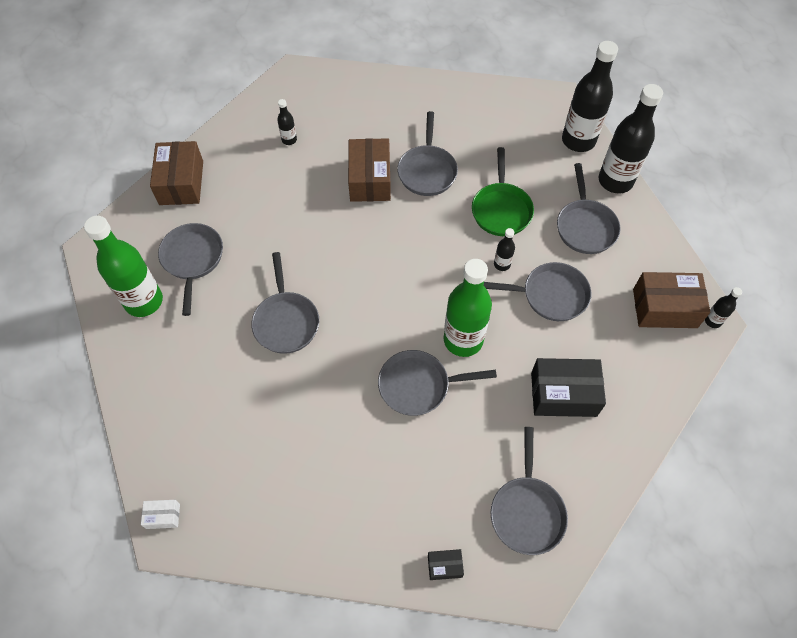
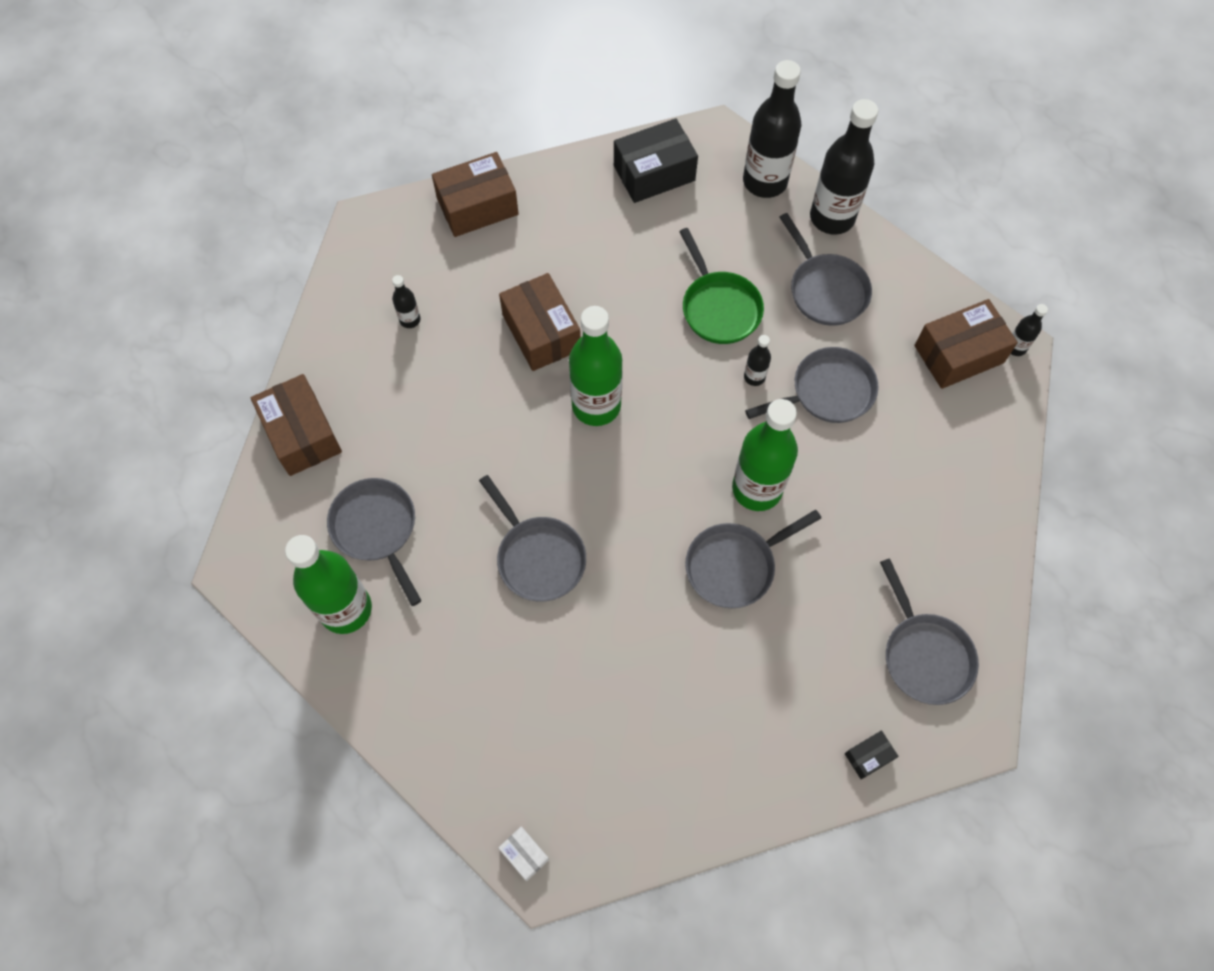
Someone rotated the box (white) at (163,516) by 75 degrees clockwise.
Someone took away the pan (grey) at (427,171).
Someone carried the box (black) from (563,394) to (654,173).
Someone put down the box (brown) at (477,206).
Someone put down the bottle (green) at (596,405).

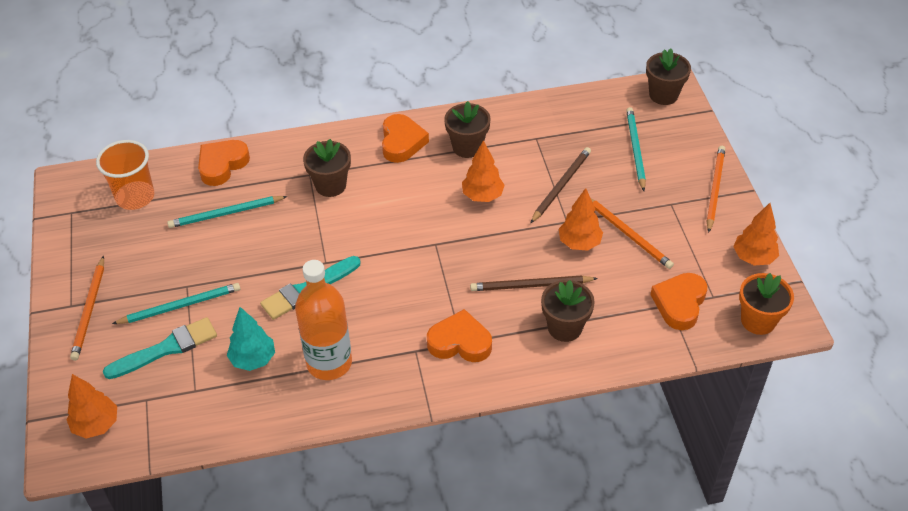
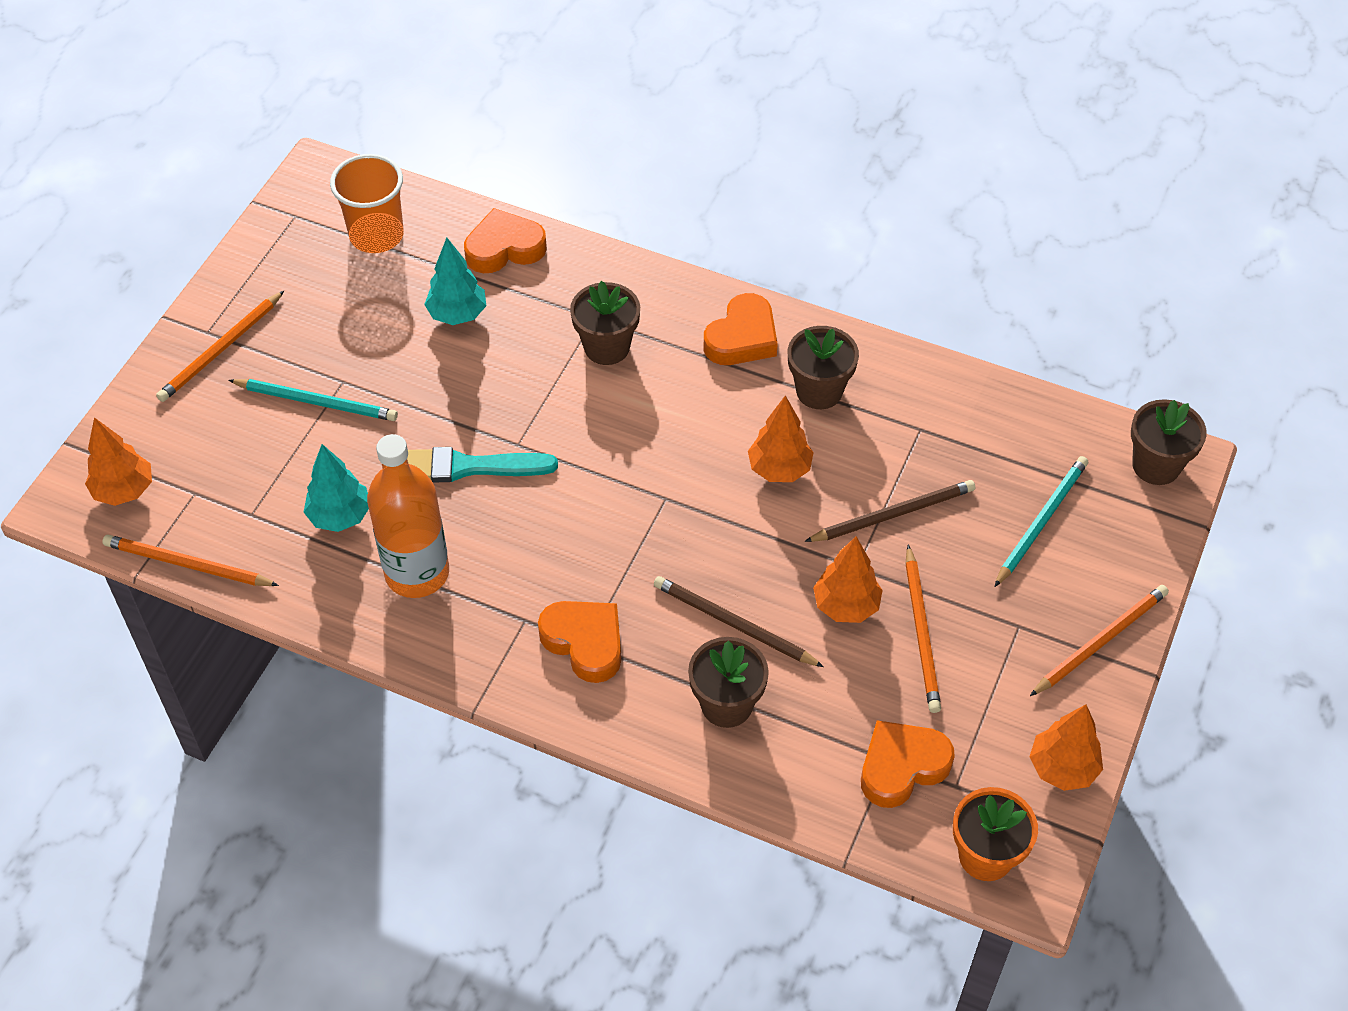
Someone took away the brush (turquoise) at (166,348).
Someone swapped the pencil (turquoise) at (225,213) for the tree (turquoise) at (457,314).
Someone put down the pencil (orange) at (187,564).

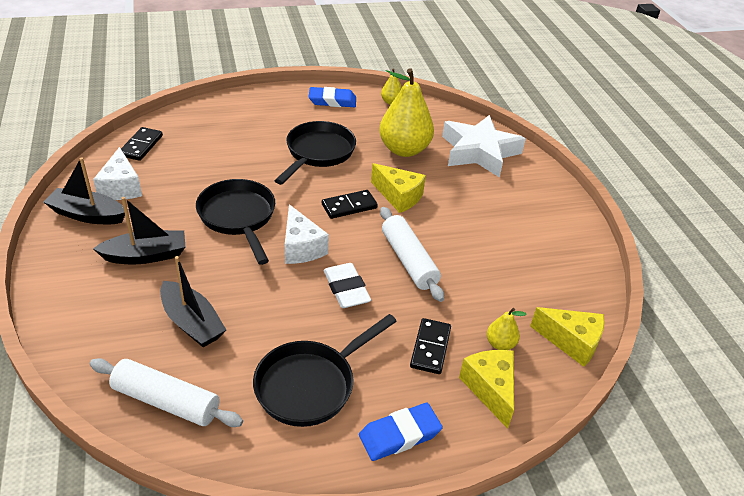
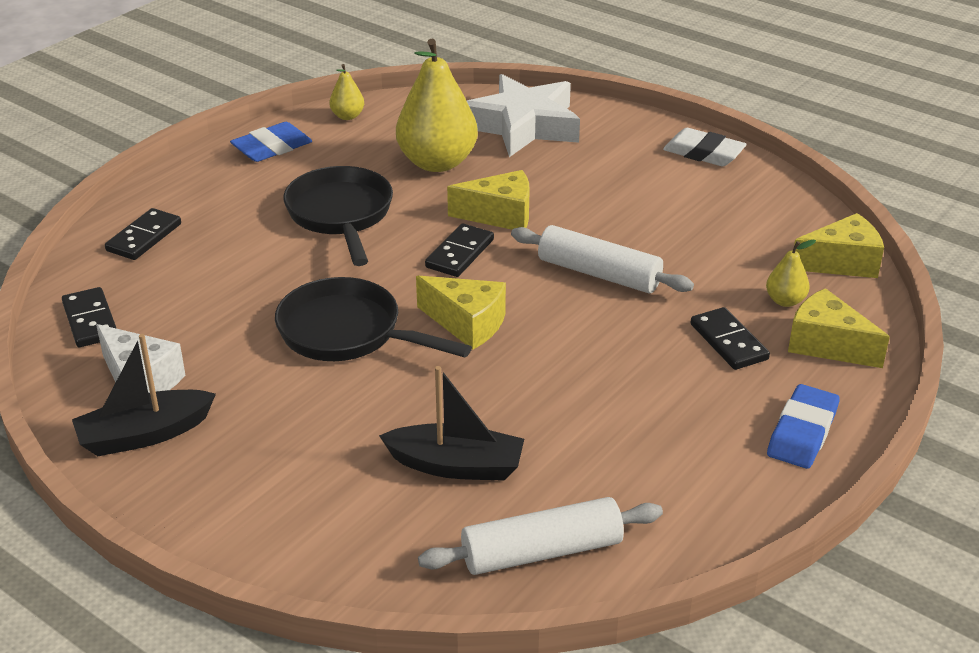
Someone took away the boat (black) at (146,255).
Someone took away the pan (black) at (311,384).
Someone repainted the cheese (white) at (301,247), which became the cheese (yellow) at (467,324).
Someone carried the eraser (white) from (346,289) to (703,153).
Someone put down the domino (black) at (144,237).

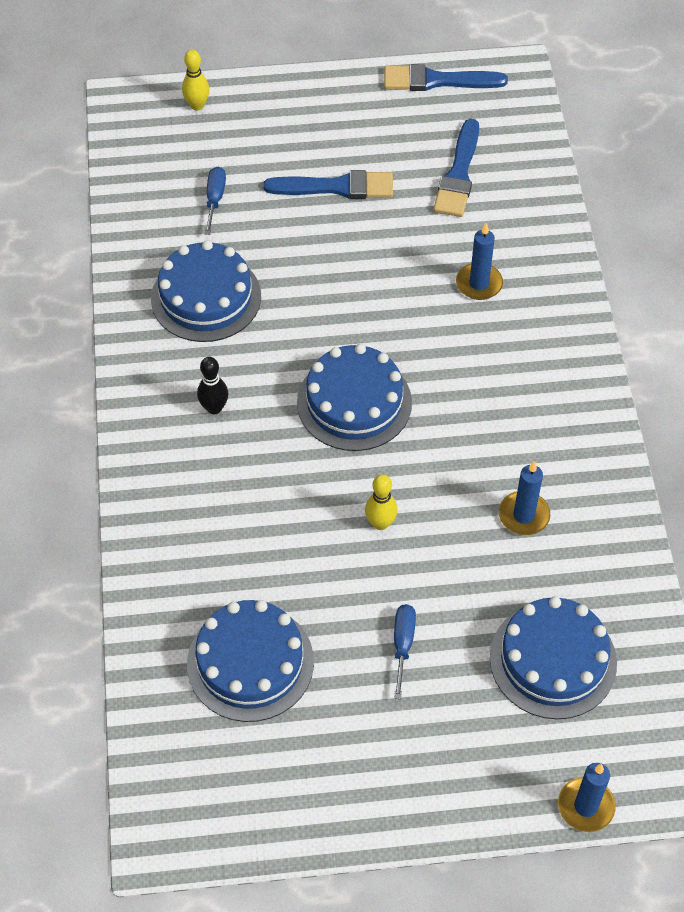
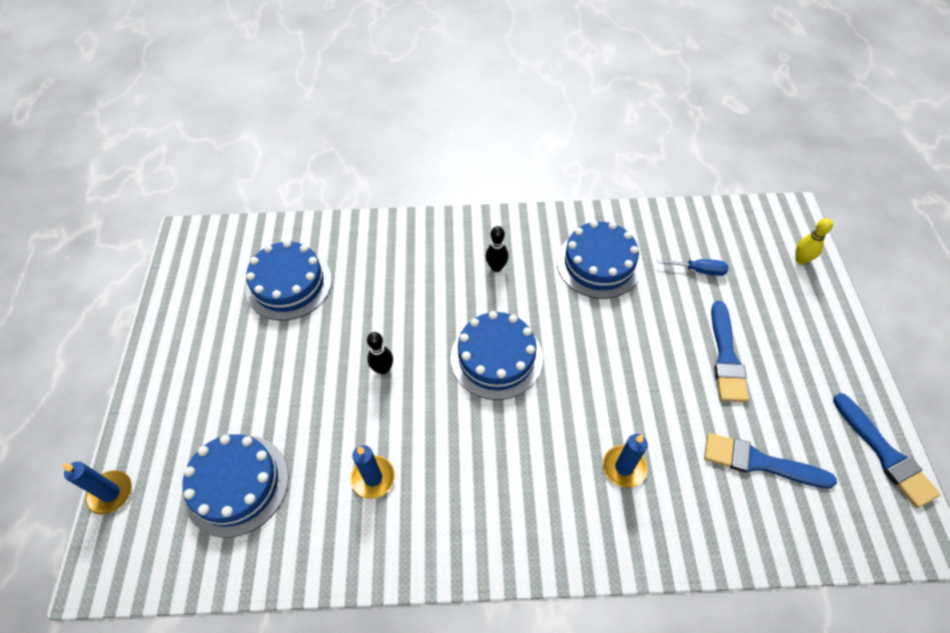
Someone repainted the bowling pin (yellow) at (380,523), which became the bowling pin (black) at (383,369).
Someone rotated the brush (blue) at (437,81) by 150 degrees clockwise.
Someone took away the screwdriver (blue) at (403,645).

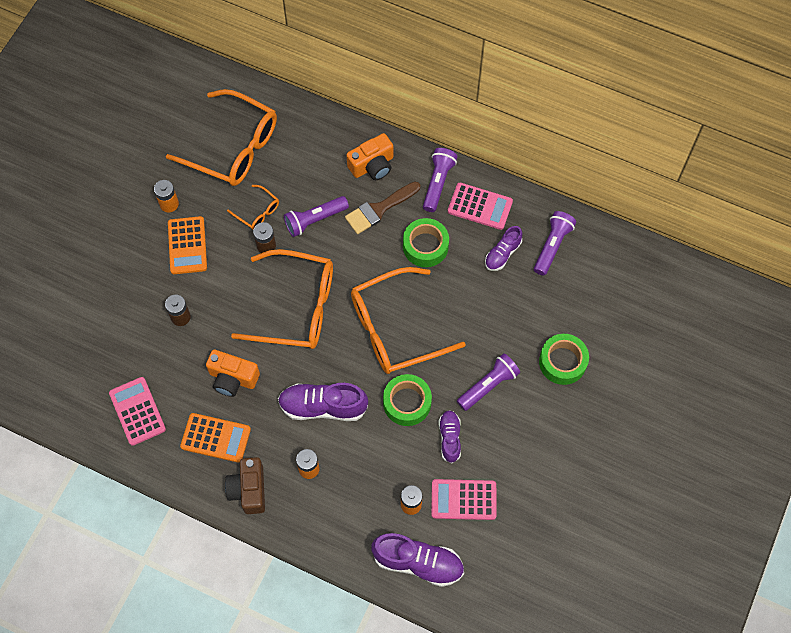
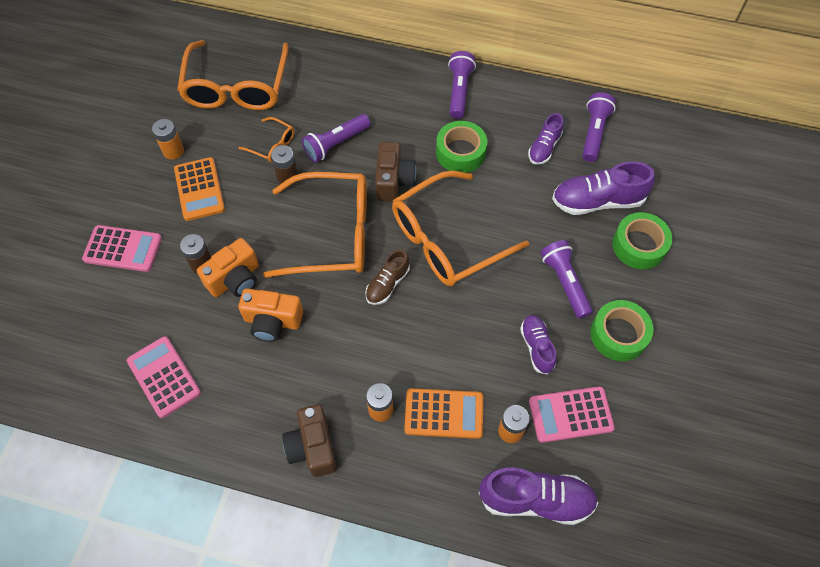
Someone rotated the glasses (orange) at (234,147) by 75 degrees clockwise.
Someone carried the calculator (orange) from (215,438) to (444,414).
Someone carried the shoe (purple) from (323,406) to (597,201).
Someone took away the brush (brown) at (379,209).
Someone carried the camera (orange) from (372,166) to (235,279).
Someone carried the tape (green) from (407,403) to (618,334).
Someone carried the calculator (pink) from (480,206) to (123,249).
Someone rotated the flashlight (purple) at (488,385) by 60 degrees counterclockwise.
Someone put down the shoe (brown) at (387,284).
Someone put down the camera (brown) at (393,181).

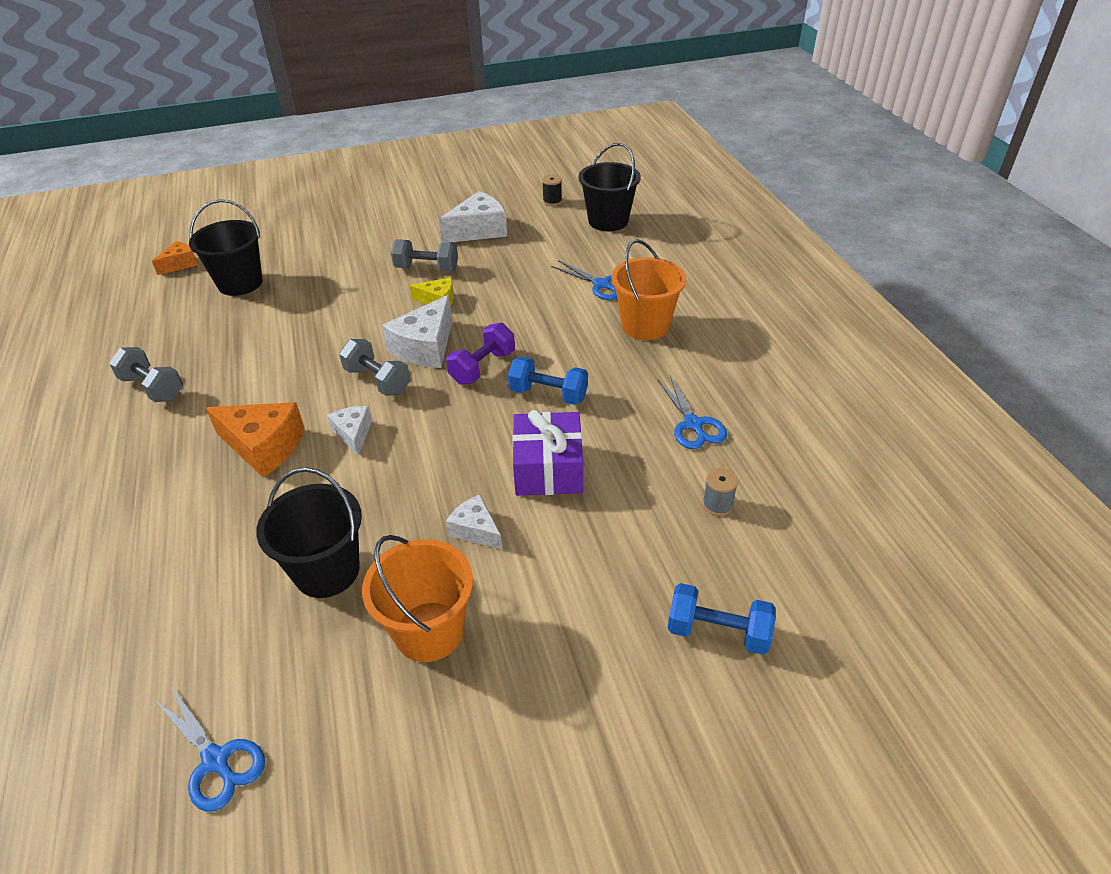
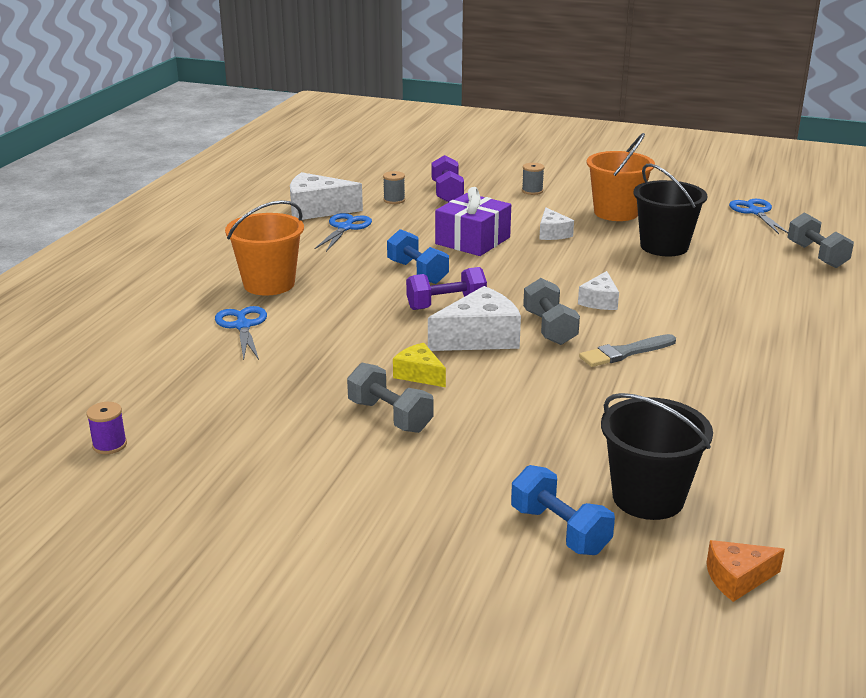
Someone carried the dumbbell (grey) from (153,388) to (816,255).
Someone took away the cheese (orange) at (264,446).
Someone carried the cheese (white) from (478,230) to (317,210).
Someone repainted the spool (black) at (552,201), which became the spool (purple) at (109,445).
Someone took away the bucket (black) at (608,221).
Someone carried the dumbbell (blue) from (718,632) to (560,530).
Someone put down the dumbbell (purple) at (447,193).
Someone put down the spool (grey) at (532,191).
Someone put down the brush (grey) at (625,353).

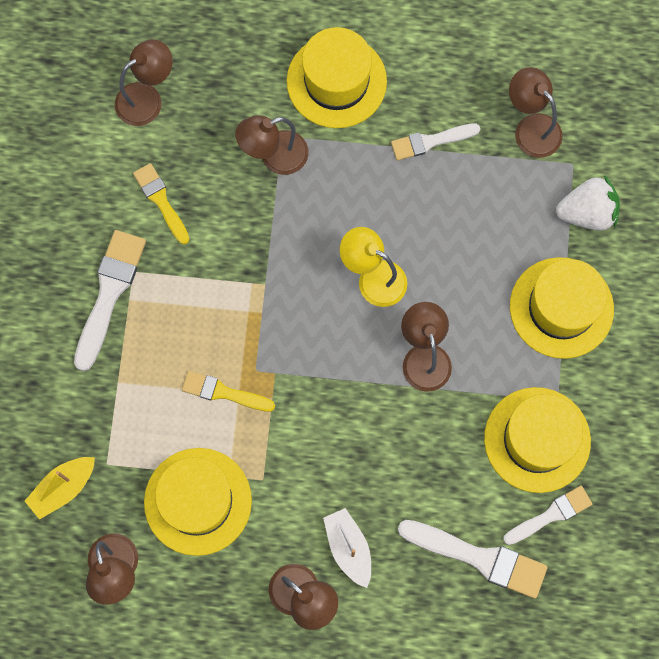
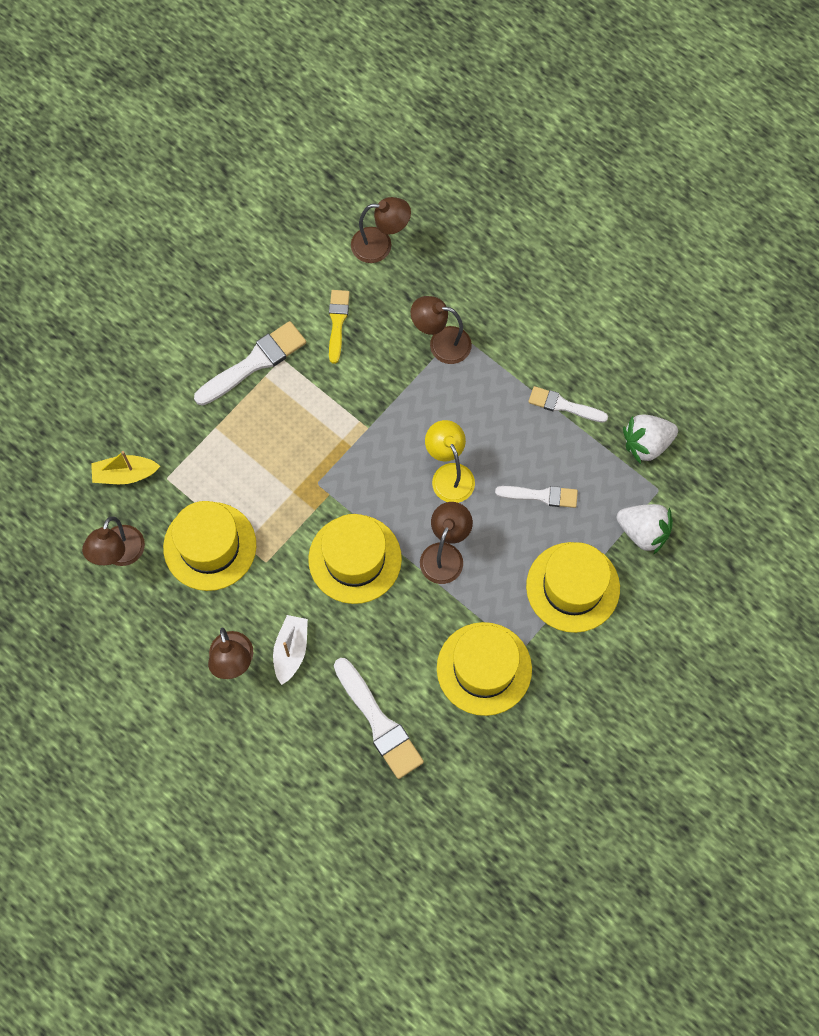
Someone took away the brush (yellow) at (223,392).
Someone carried the hat (yellow) from (336,81) to (355,559).
Someone carried the brush (white) from (551,515) to (541,496).
Someone swapped the lamp (brown) at (531,128) for the strawberry (white) at (646,444).

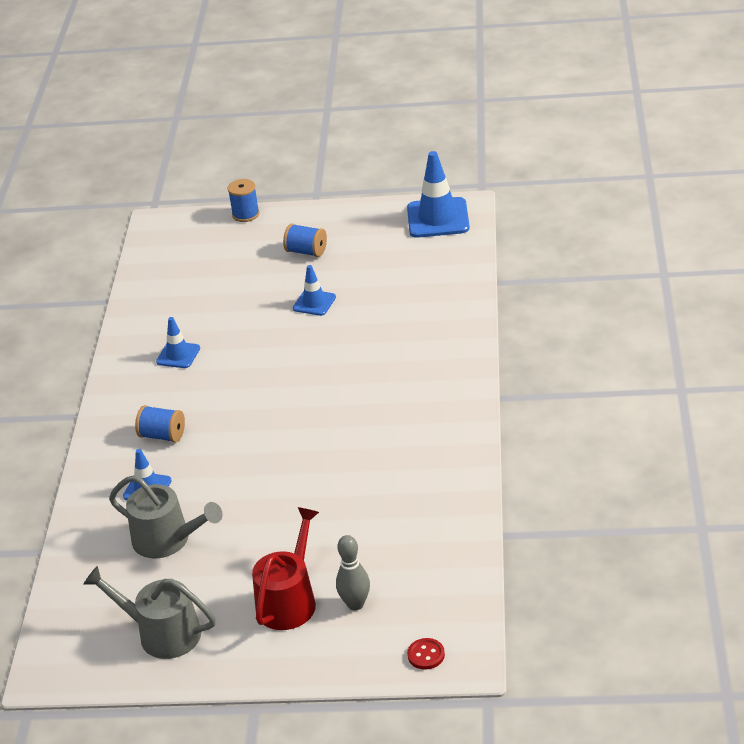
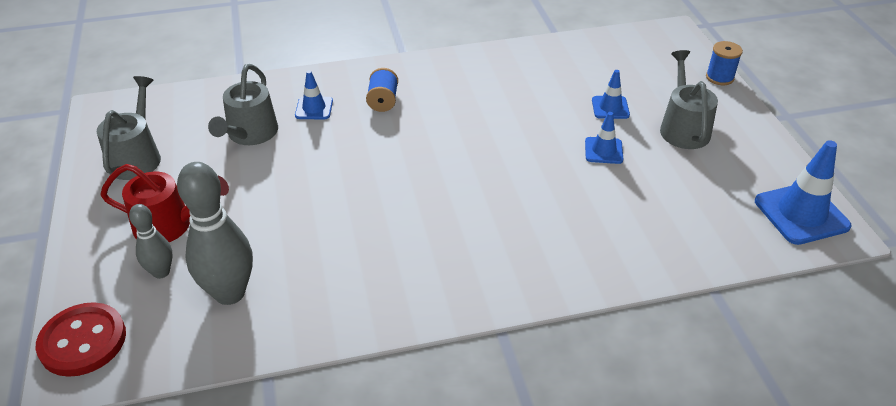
Someone carried the traffic cone (blue) from (178,355) to (610,108).
Someone swapped the spool (blue) at (306,252) for the watering can (grey) at (683,128).
Someone scaled the button (red) at (426,655) by 2.16.
Someone put down the bowling pin (grey) at (230,293).

